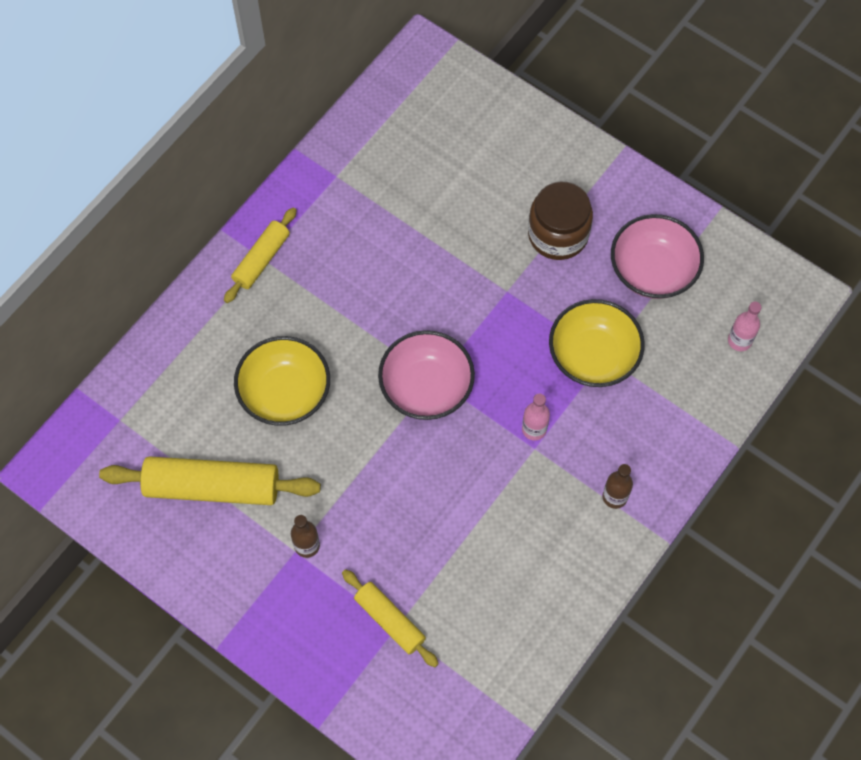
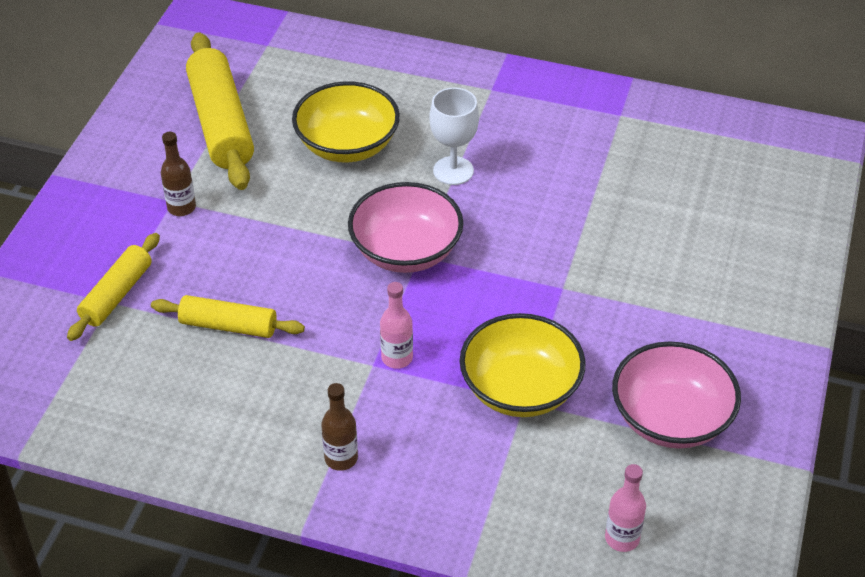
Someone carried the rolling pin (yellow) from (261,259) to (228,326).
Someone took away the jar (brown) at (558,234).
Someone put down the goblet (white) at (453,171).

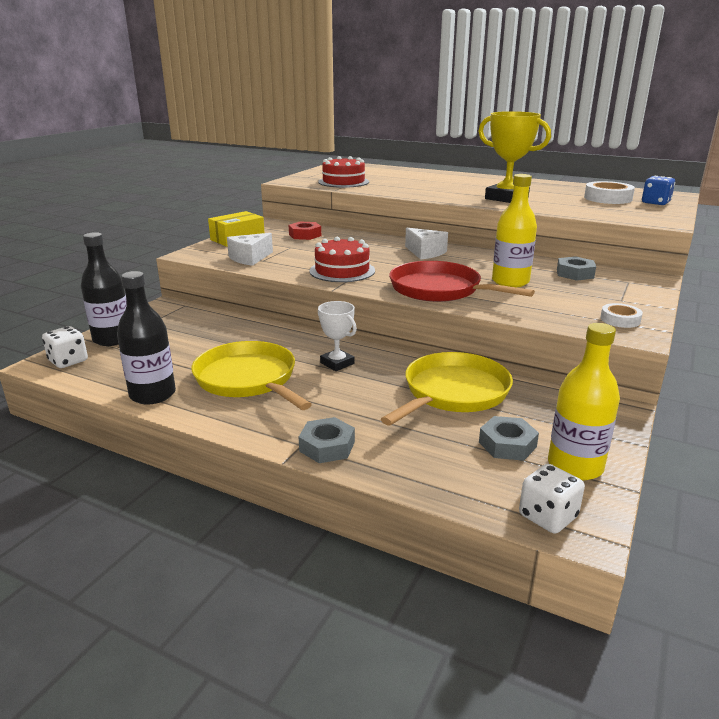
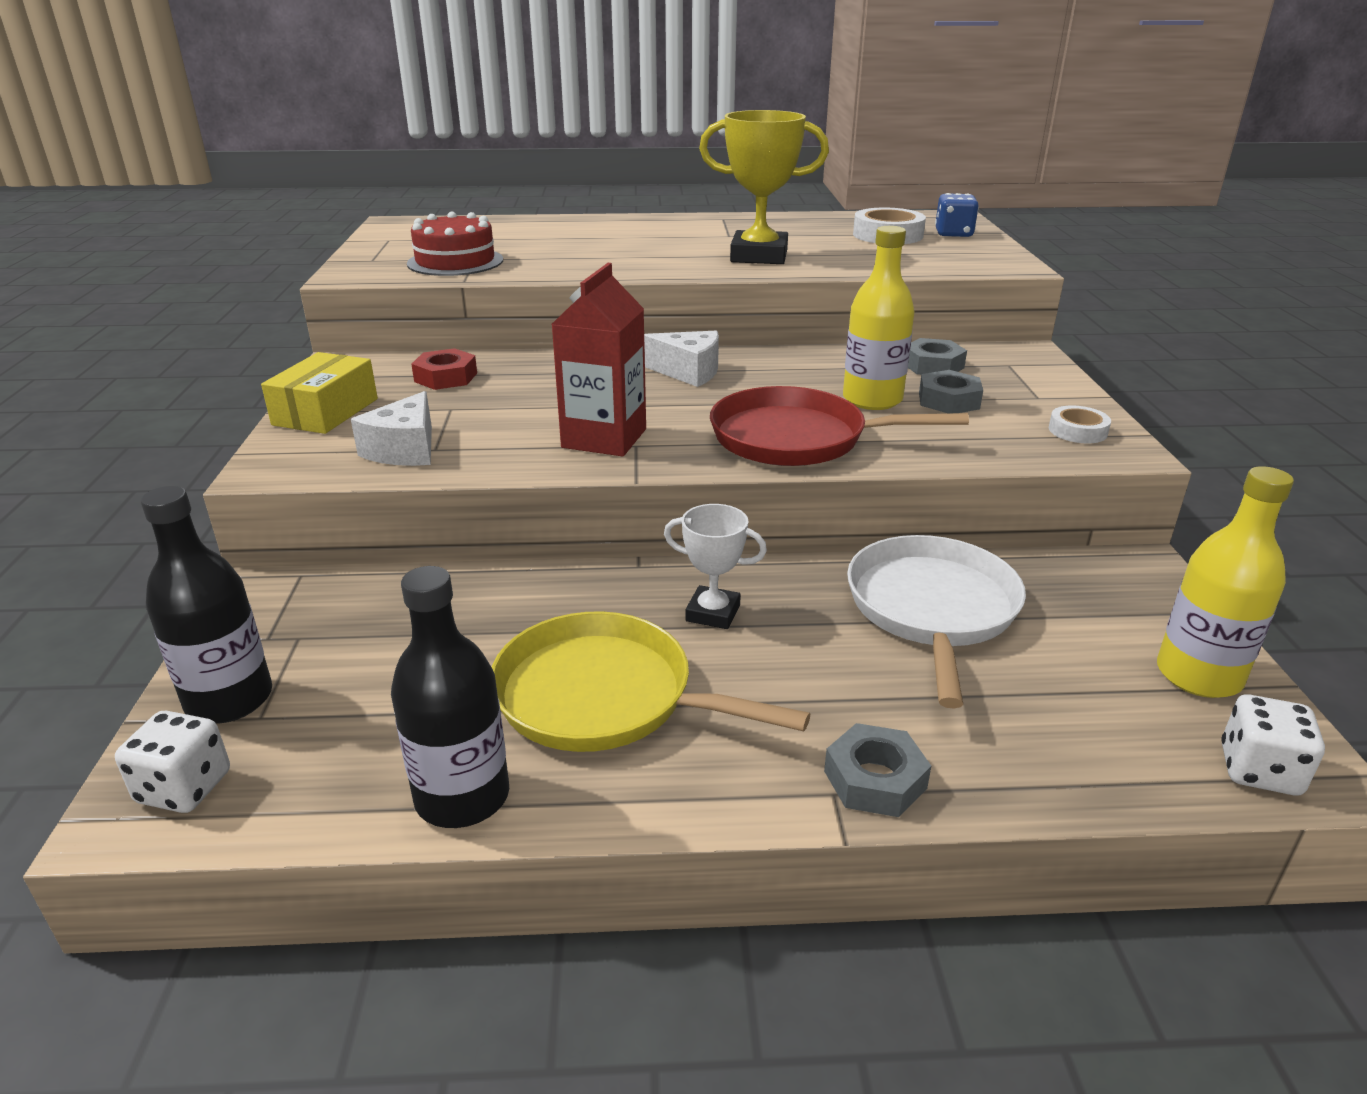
Someone swapped the cake (red) at (342,271) for the carton (red) at (604,438).
Someone repainted the pan (yellow) at (453,392), which became the pan (white) at (932,609).
Someone carried the nut (grey) from (507,444) to (948,400).

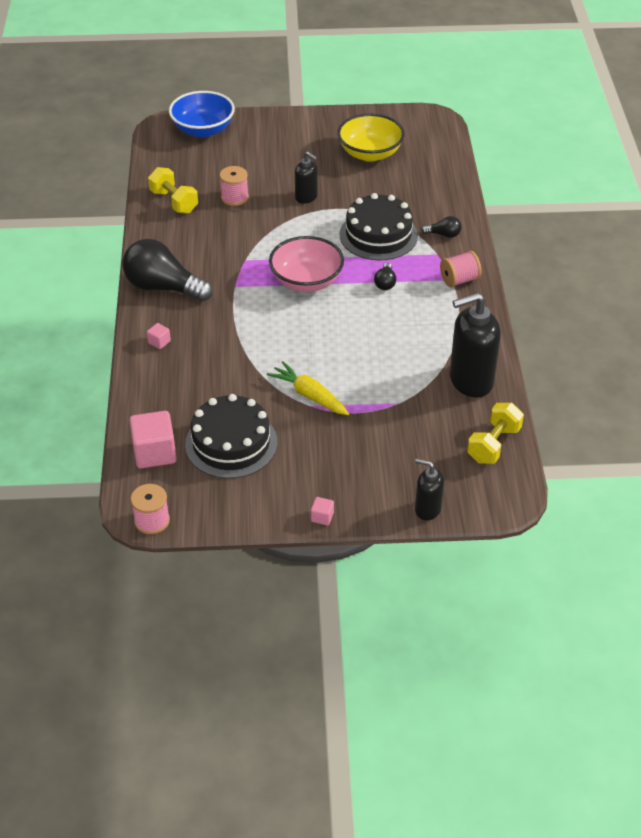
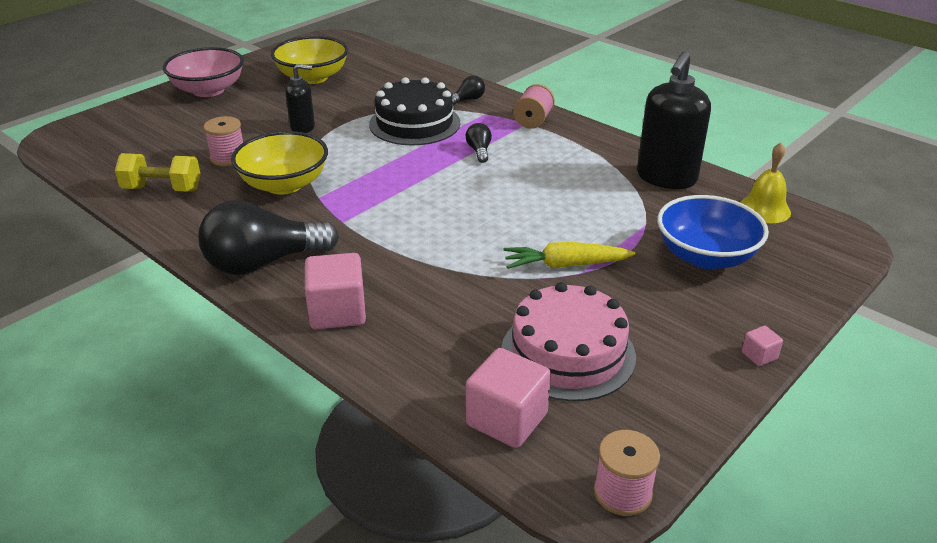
Someone scaled the cube (pink) at (159,342) by 2.16.
Someone carried the bowl (blue) from (203,130) to (705,256).
Someone repainted the cake (black) at (231,443), which became the cake (pink) at (568,353).
Someone carried the bowl (pink) from (306,281) to (208,90).
Someone rotated the light bulb (black) at (385,283) by 150 degrees counterclockwise.
Someone took away the soap dispenser (black) at (427,509).
Someone swapped the dumbbell (yellow) at (493,444) for the bell (yellow) at (764,209).
Someone put down the bowl (yellow) at (284,184).

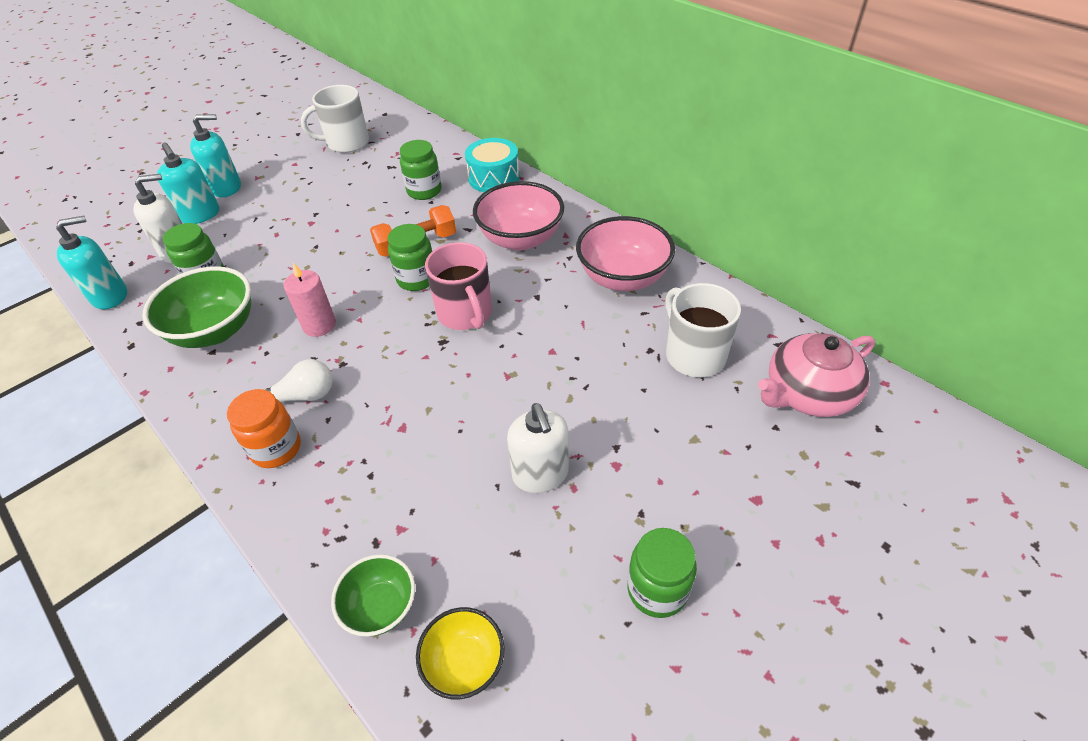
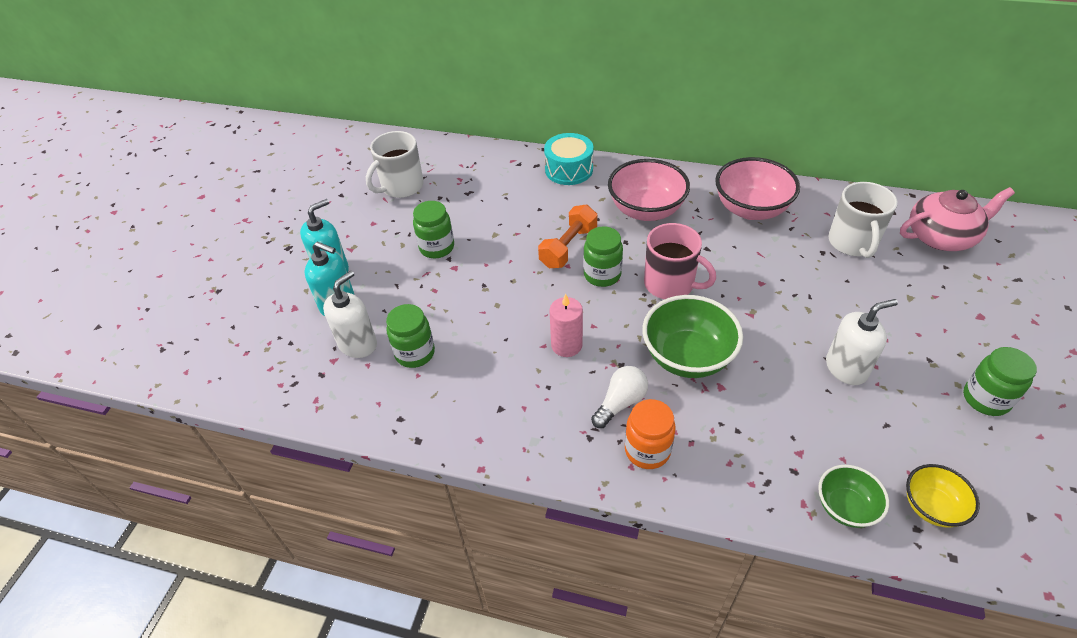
Someone took away the soap dispenser (turquoise) at (110,296).
Someone carried the bowl (green) from (215,331) to (687,357).
Someone carried the jar (green) from (424,191) to (437,247).
Someone rotated the soap dispenser (white) at (540,474) by 60 degrees counterclockwise.
Someone rotated the mug (white) at (694,355) by 120 degrees counterclockwise.
Someone rotated the teapot (pink) at (807,393) by 135 degrees counterclockwise.

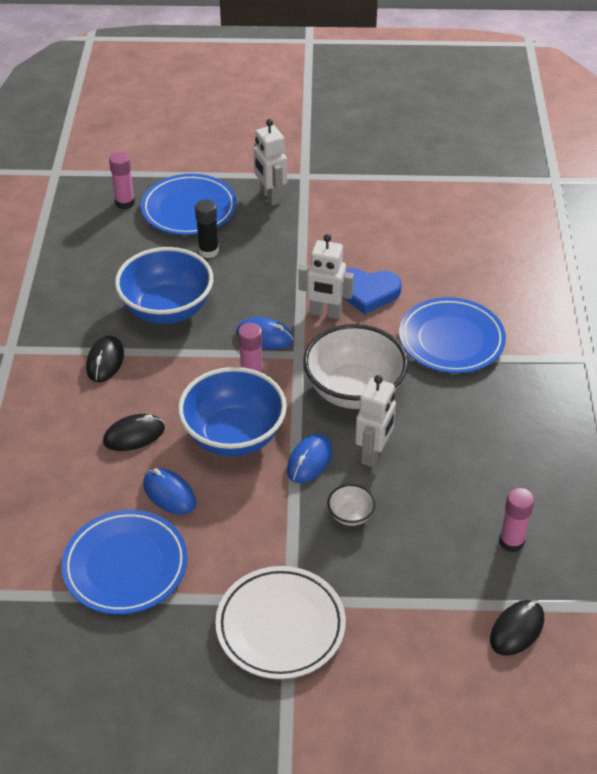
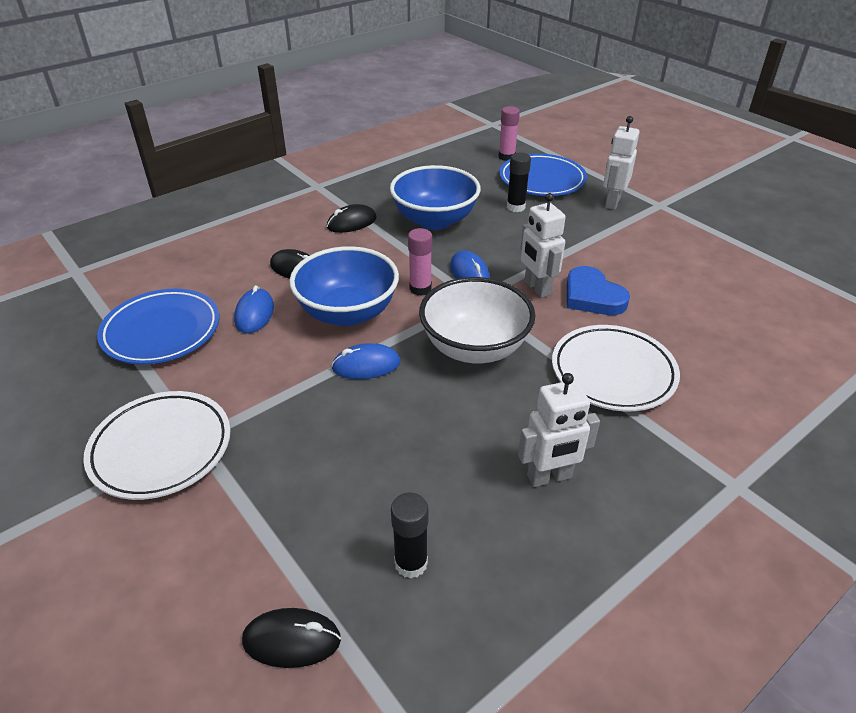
Someone took away the bowl (white) at (350,515).
Someone carried the robot (white) from (373,454) to (549,477).
Someone repainted the plate (blue) at (451,340), which became the plate (white) at (613,372).
Someone repainted the glue stick (pink) at (511,542), which became the glue stick (black) at (411,563).

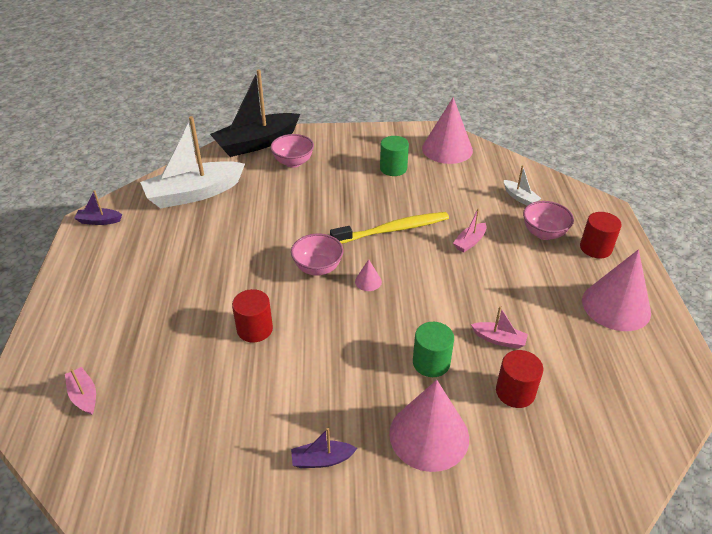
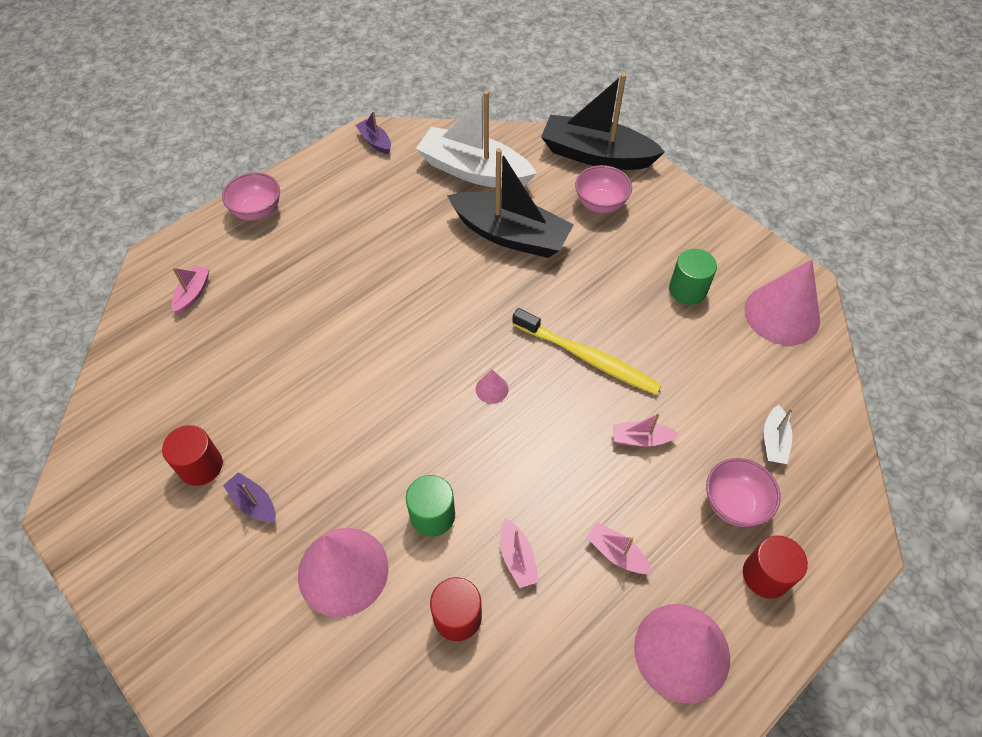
Someone carried the cylinder (red) from (255,329) to (201,466).
Someone carried the bowl (pink) from (318,268) to (257,211).
Someone put down the boat (black) at (510,235).
Someone put down the boat (pink) at (616,553).

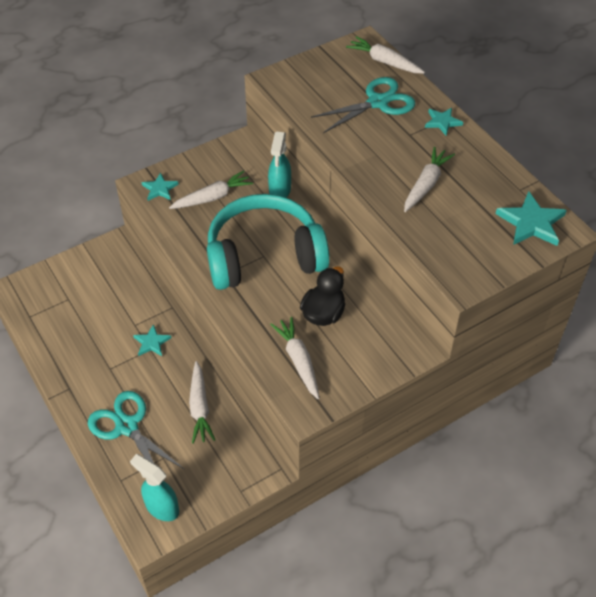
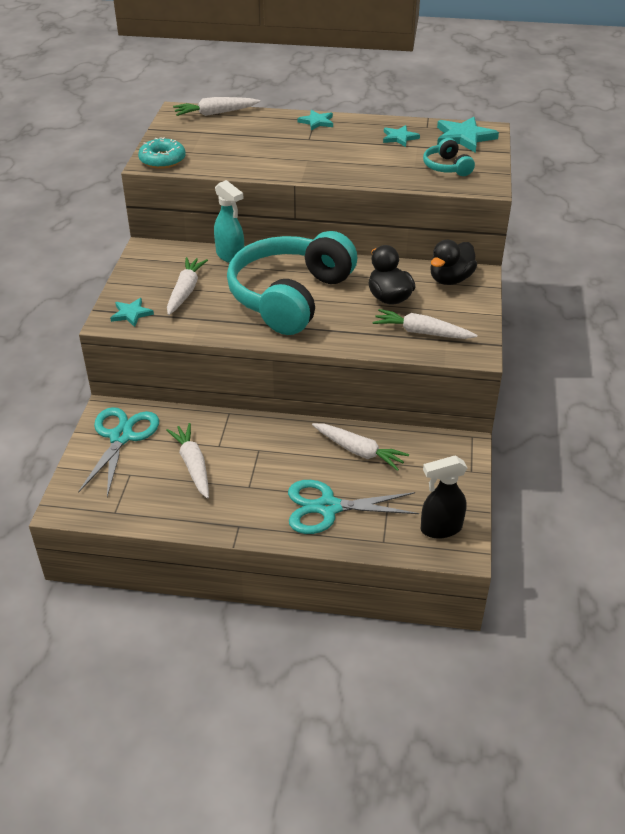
Someone repainted the spray bottle (turquoise) at (161,507), which became the spray bottle (black) at (440,528).
Someone carried the star (turquoise) from (152,342) to (399,138).
Someone carried the scissors (turquoise) from (377,102) to (121,437).
Someone carried the carrot (white) from (426,184) to (193,465).
Someone put down the donut (turquoise) at (162,160).
Someone put down the headphones (turquoise) at (447,167).
Someone put down the duck (black) at (450,279).

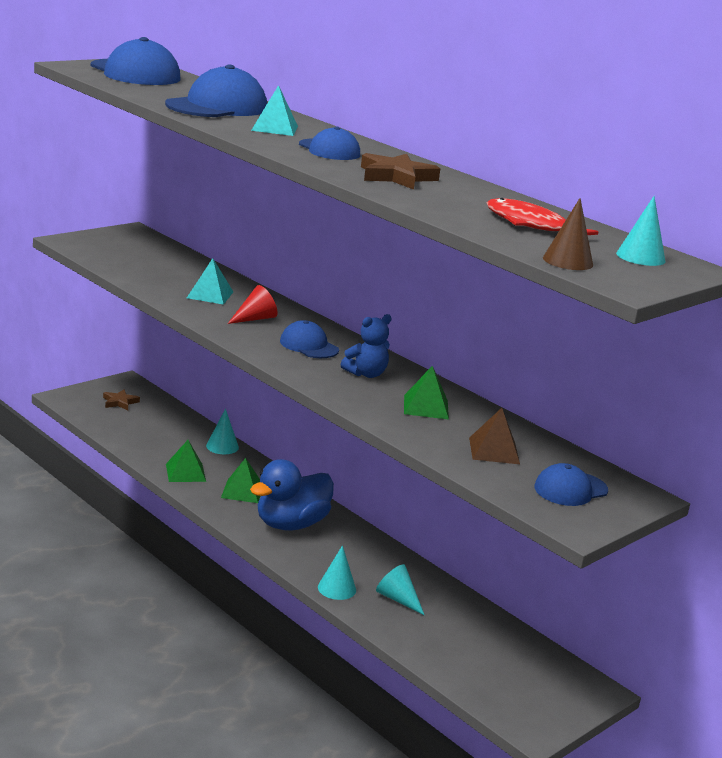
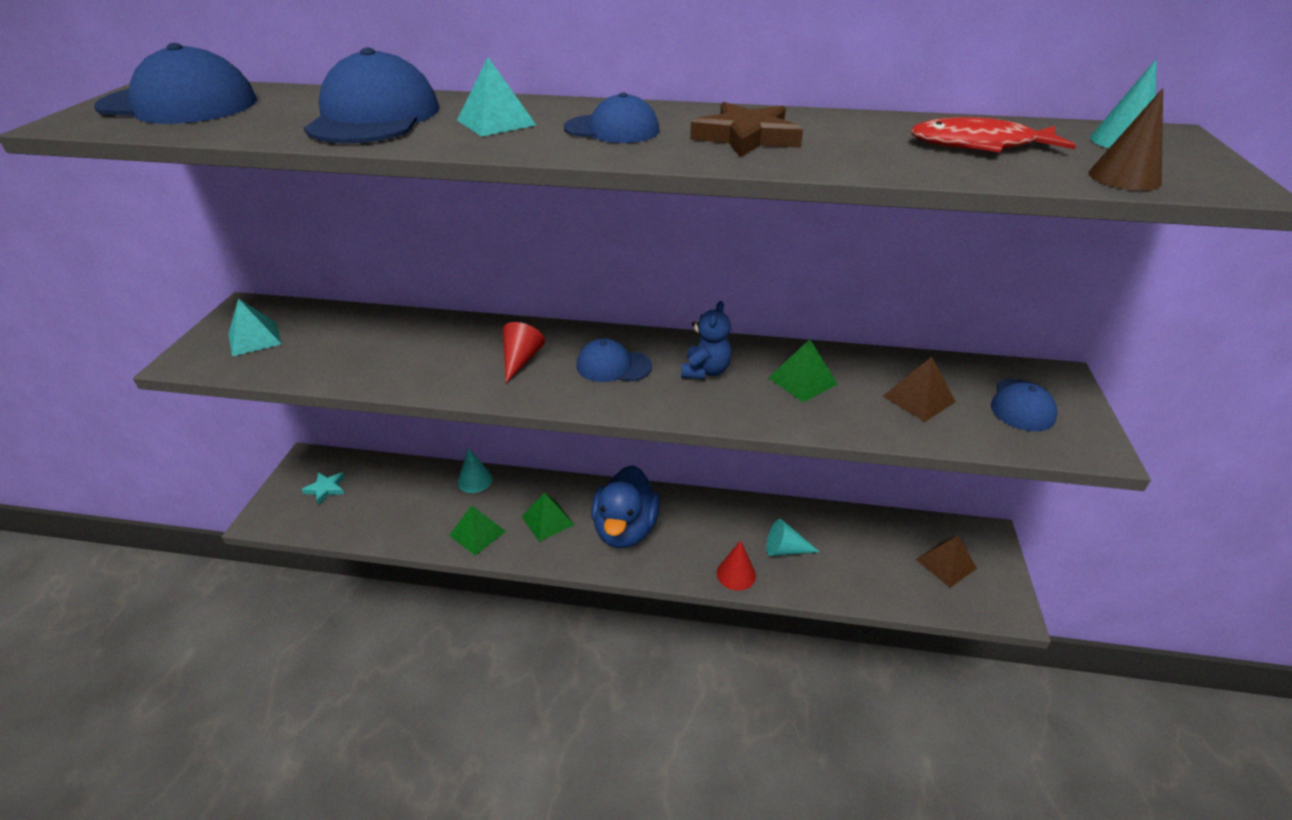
Someone repainted the star (brown) at (120,402), which became the star (turquoise) at (326,489).
Someone carried the pyramid (turquoise) from (210,295) to (254,339).
Someone repainted the cone (turquoise) at (337,588), which became the cone (red) at (736,574).
Someone put down the pyramid (brown) at (946,564).

